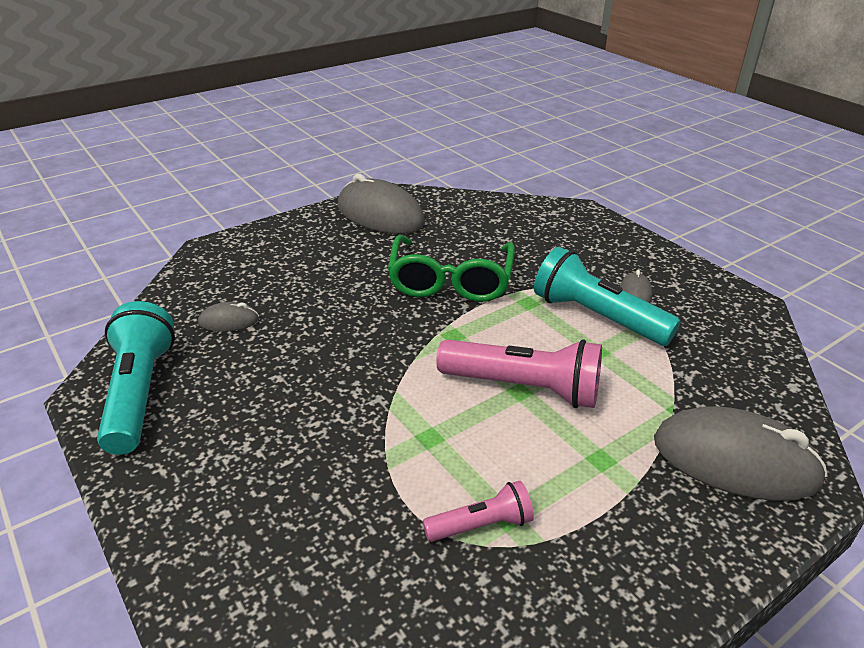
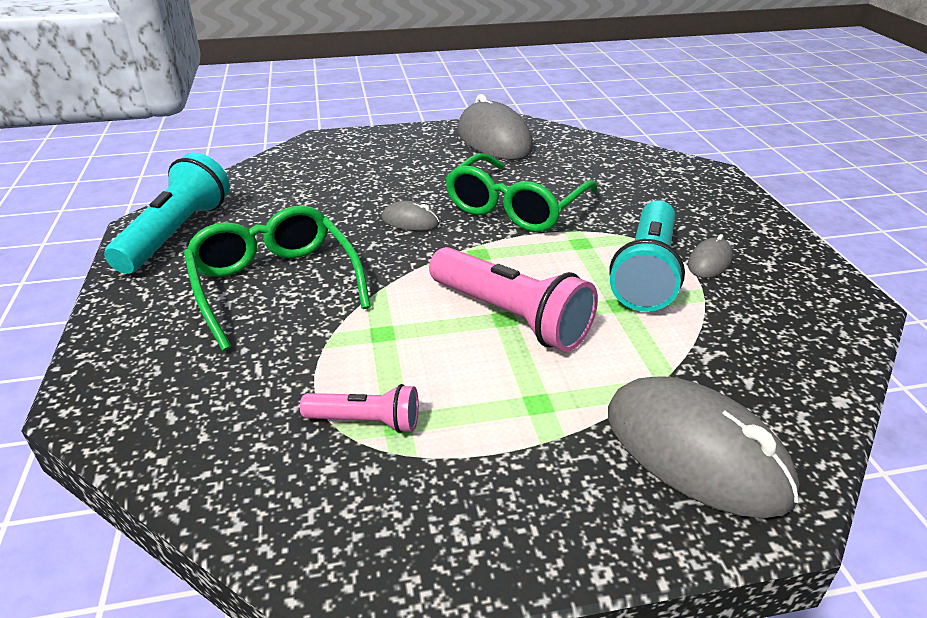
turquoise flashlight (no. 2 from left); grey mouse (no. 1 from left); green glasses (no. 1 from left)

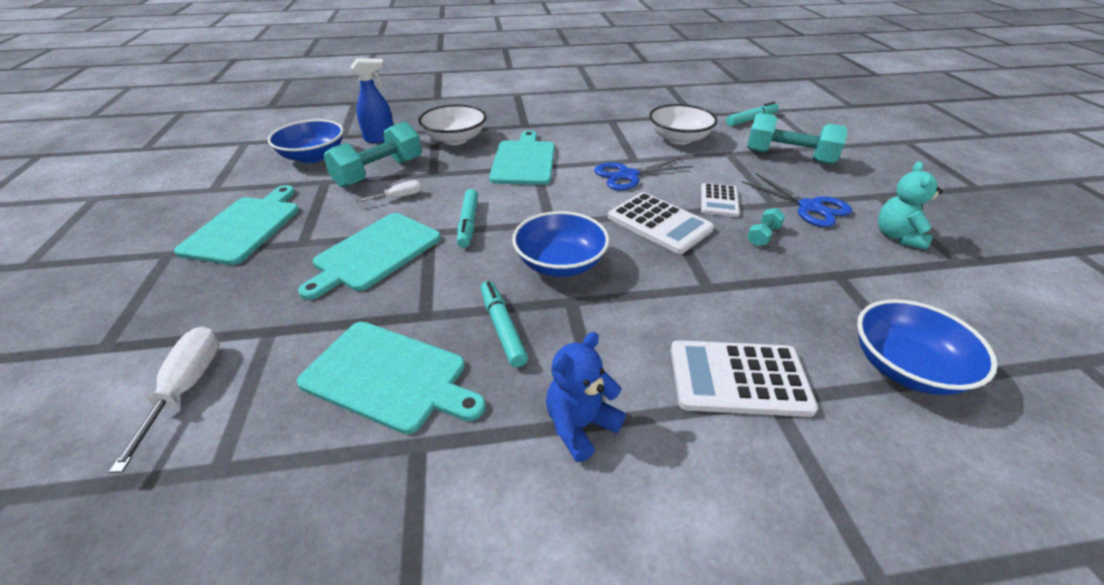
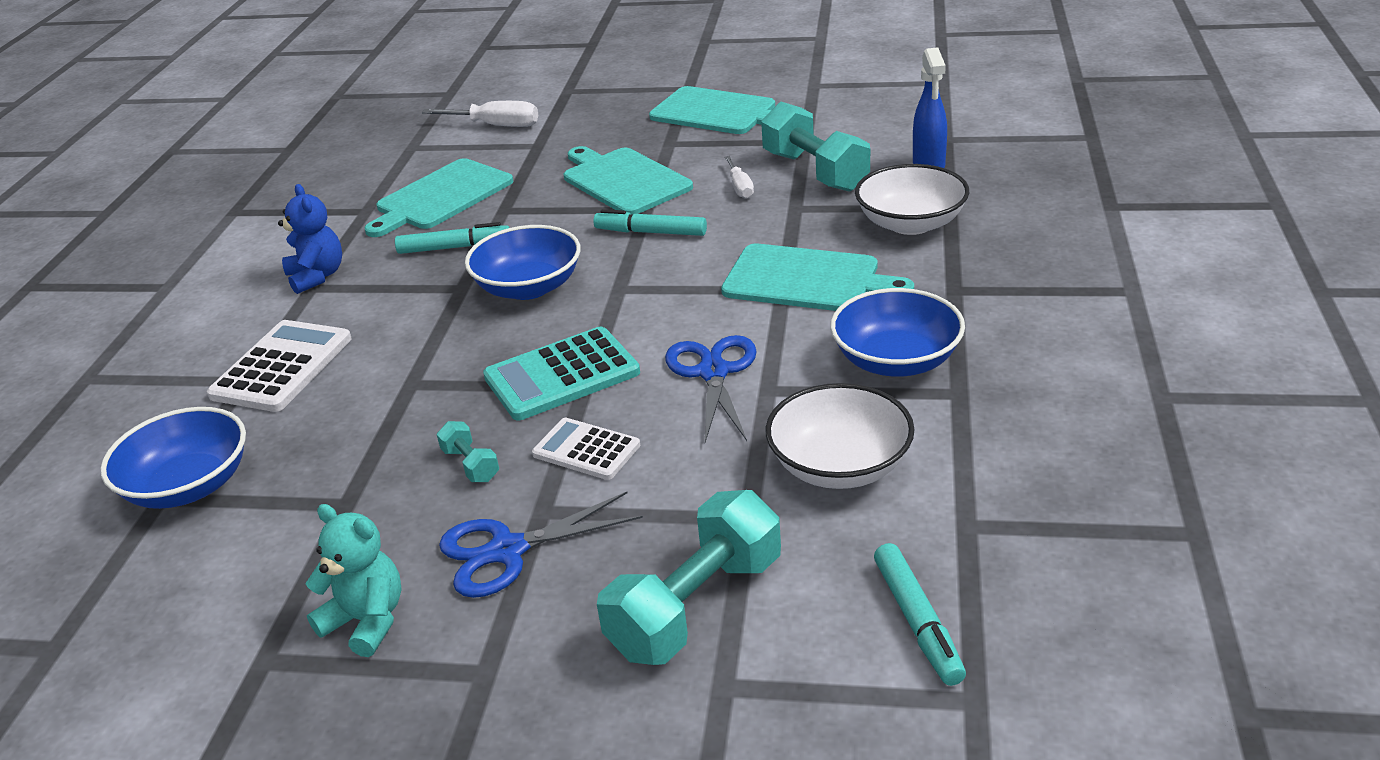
blue bowl (no. 3 from left); turquoise calculator

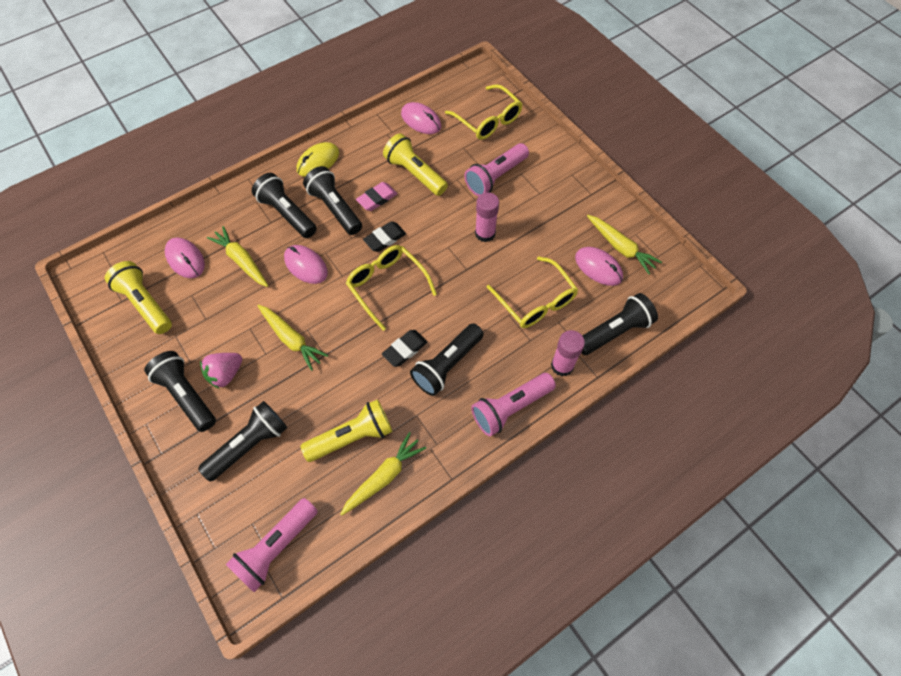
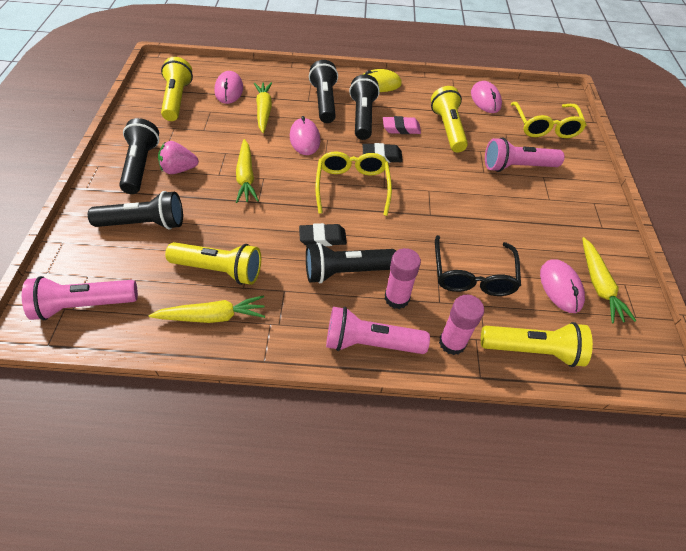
pink glue stick (no. 1 from left); black glasses; yellow flashlight (no. 4 from left)

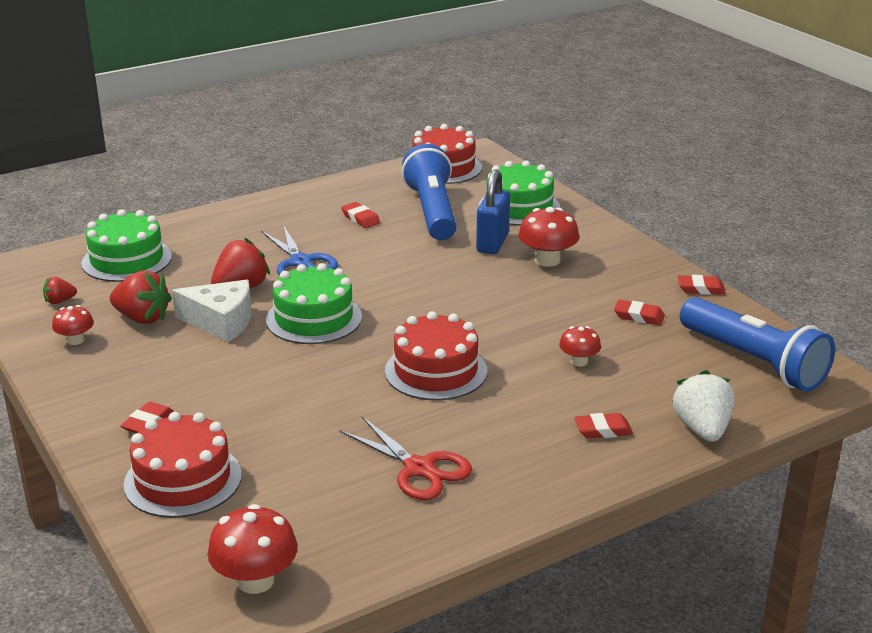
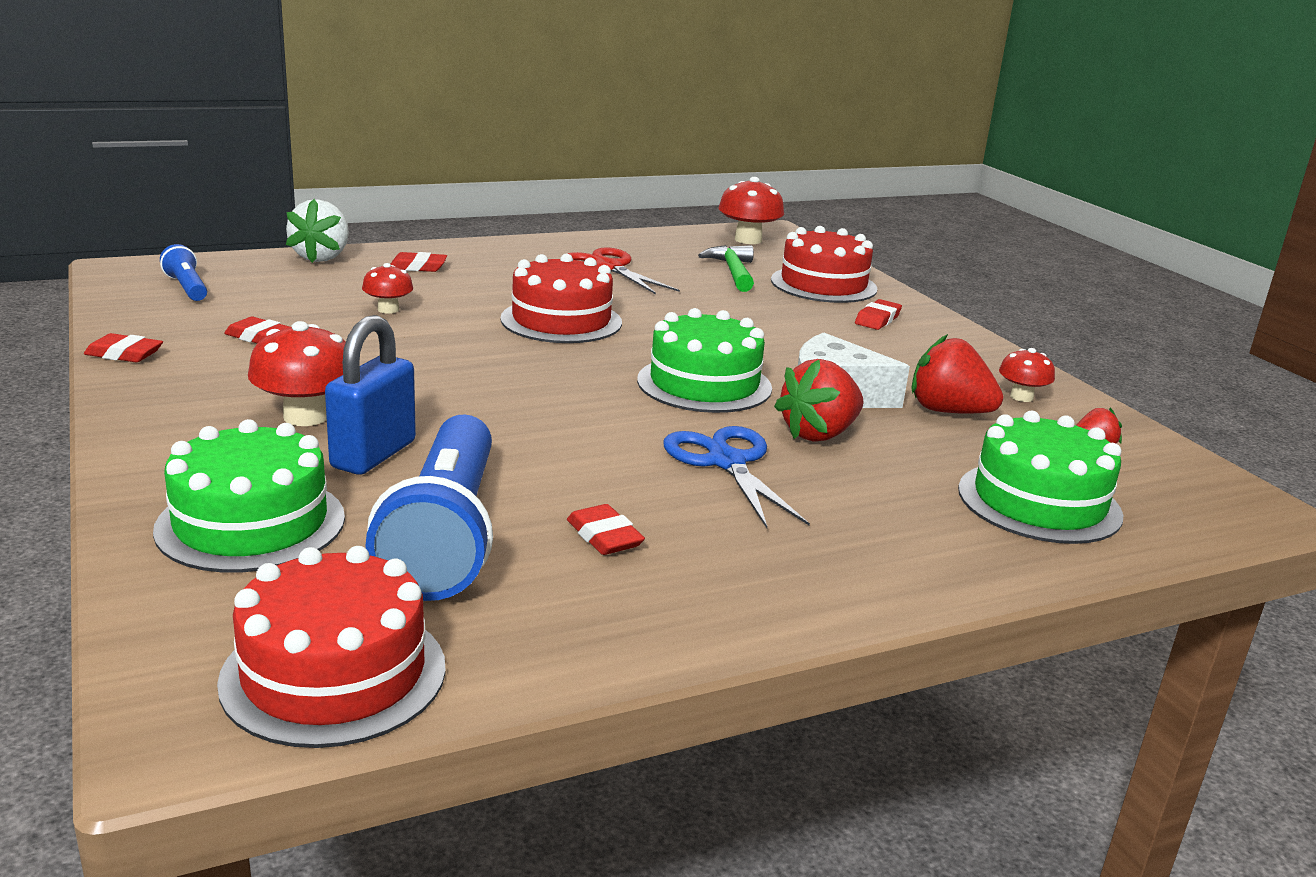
blue flashlight (no. 1 from left); green hammer

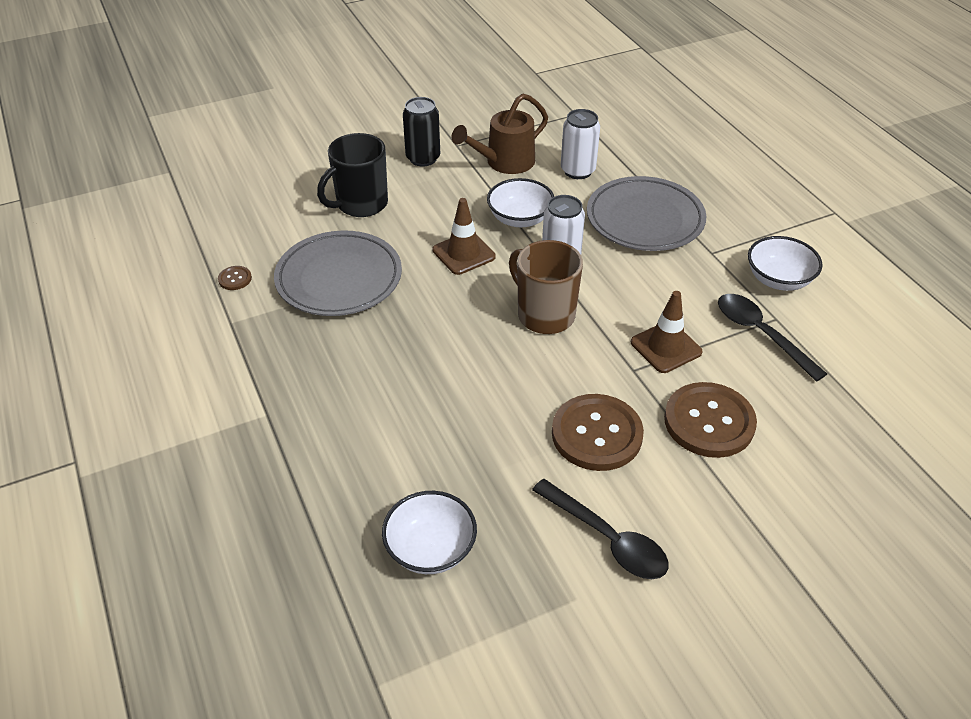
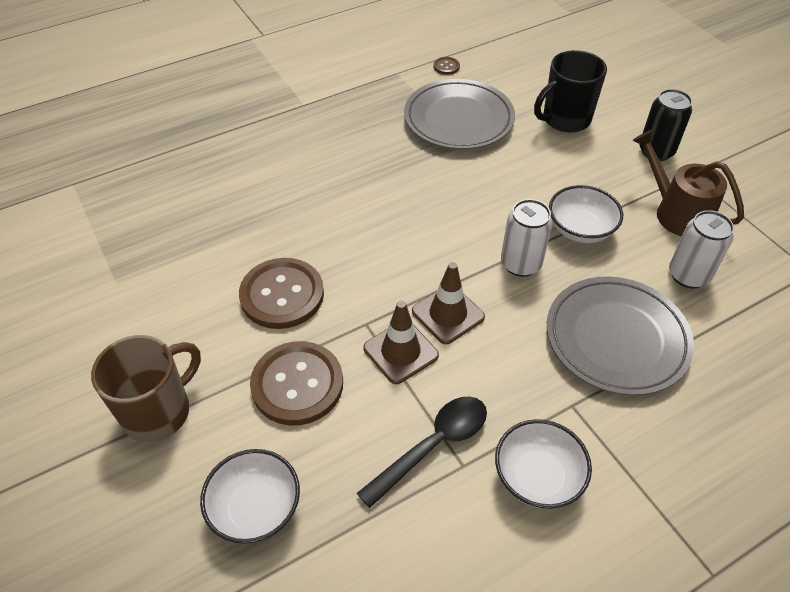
black mug; brown traffic cone (no. 2 from left); brown mug; black spoon (no. 1 from left in the first image); white bowl (no. 1 from left)

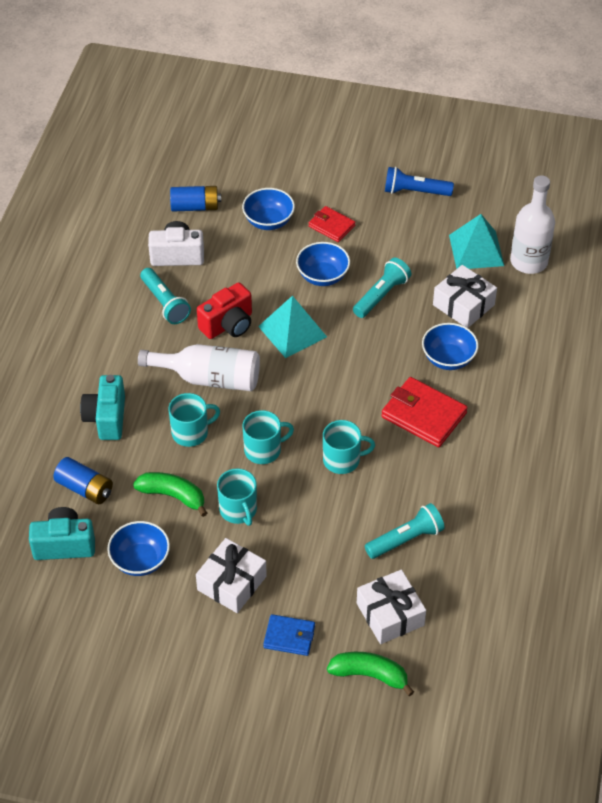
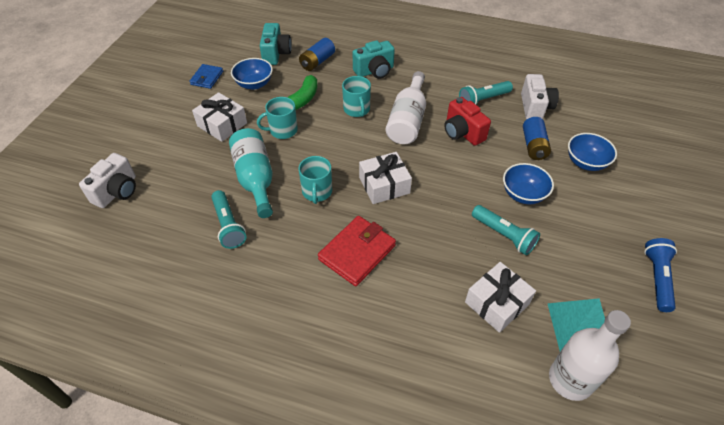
blue battery (no. 2 from left); red wallet (no. 1 from left in the first image); turquoise pyramid (no. 1 from left in the first image); blue bowl (no. 4 from left in the first image); turquoise camera (no. 2 from left); turquoise mug (no. 3 from left in the first image); white gift (no. 2 from left); blue wallet; white camera (no. 1 from left); turquoise bottle

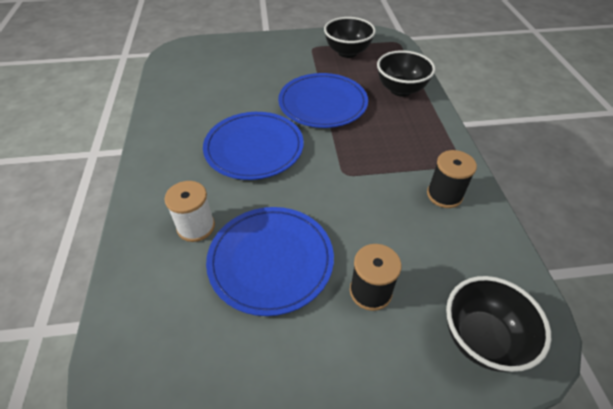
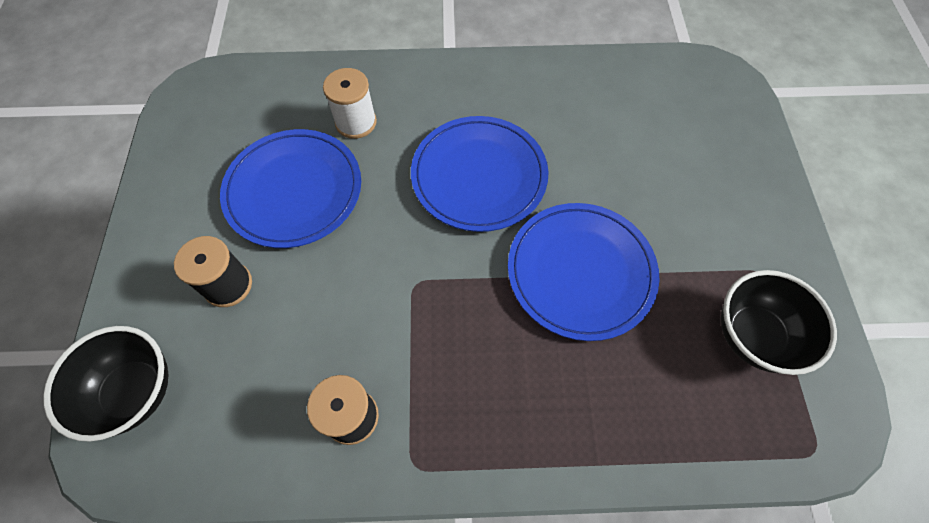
black bowl (no. 2 from left in the first image)

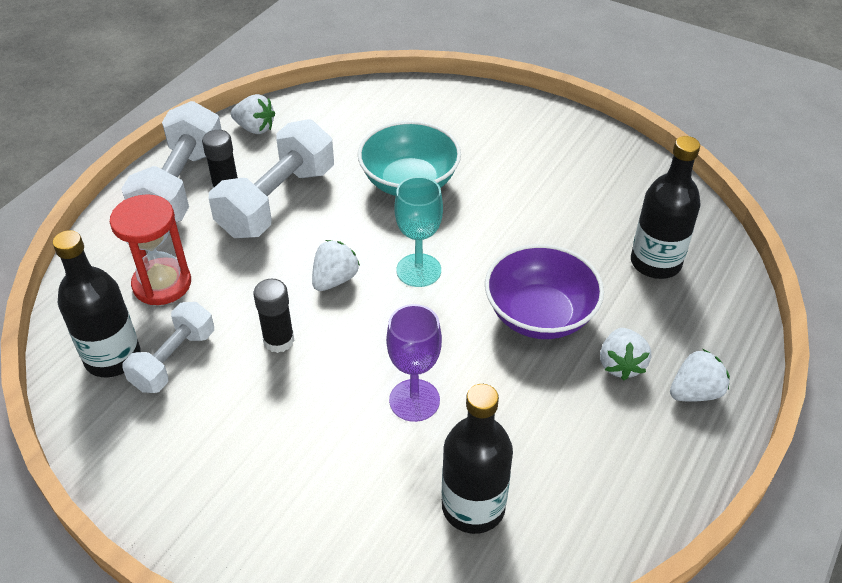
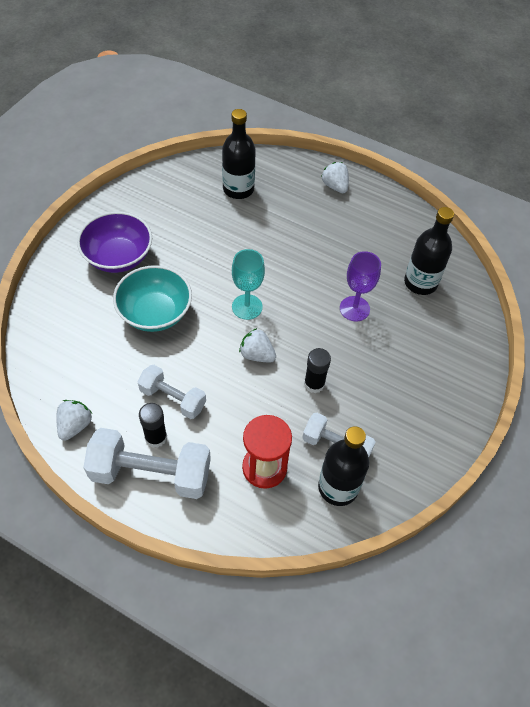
white dumbbell (no. 2 from left); purple bowl; white strawberry (no. 3 from left in the first image)

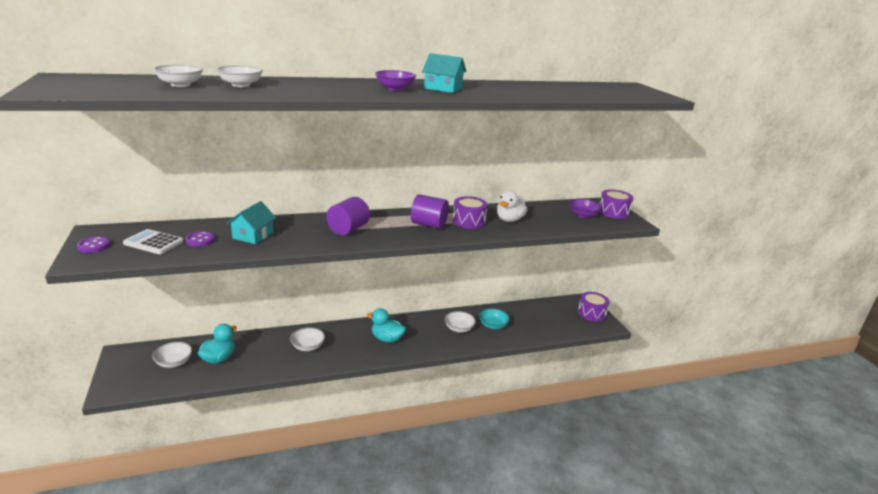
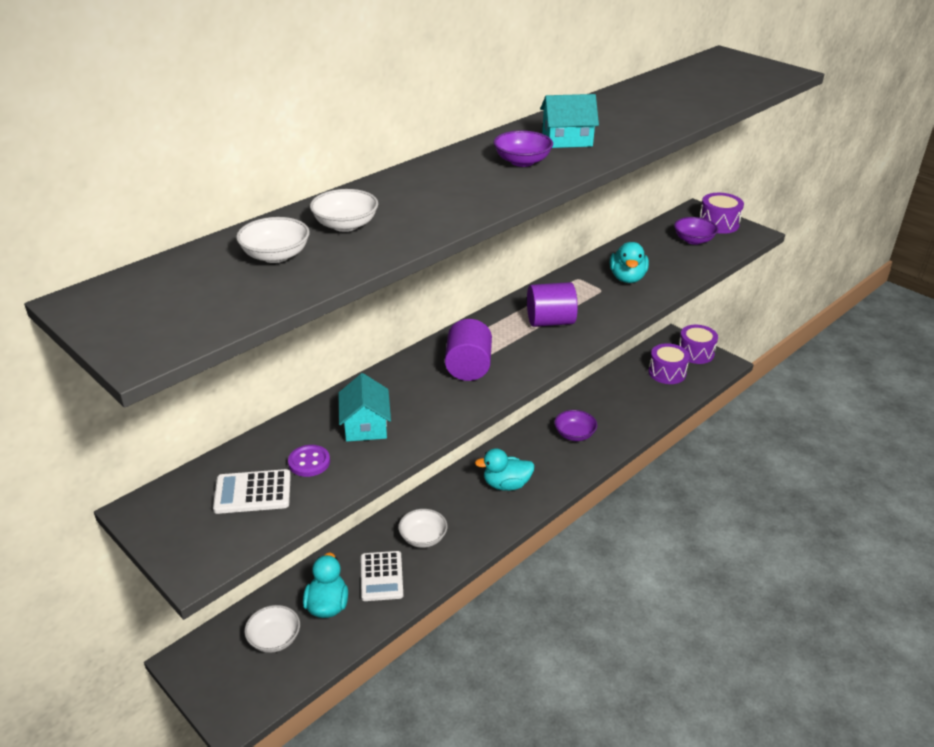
turquoise duck (no. 3 from left); purple drum (no. 1 from left); purple button (no. 1 from left in the first image); turquoise bowl; purple bowl (no. 2 from left); white calculator (no. 2 from left)

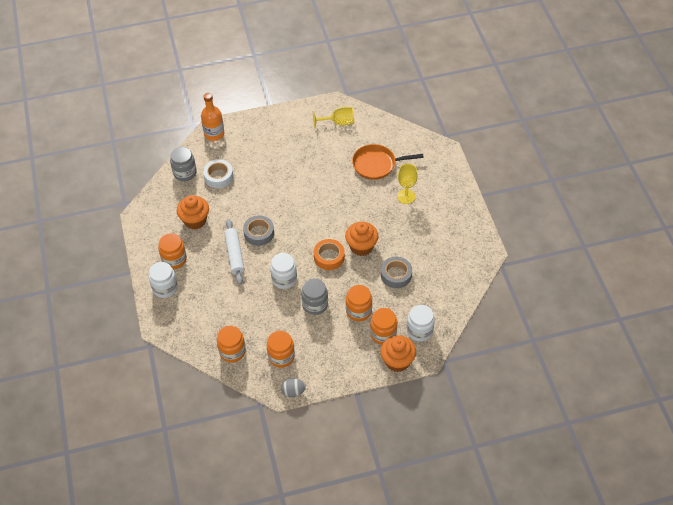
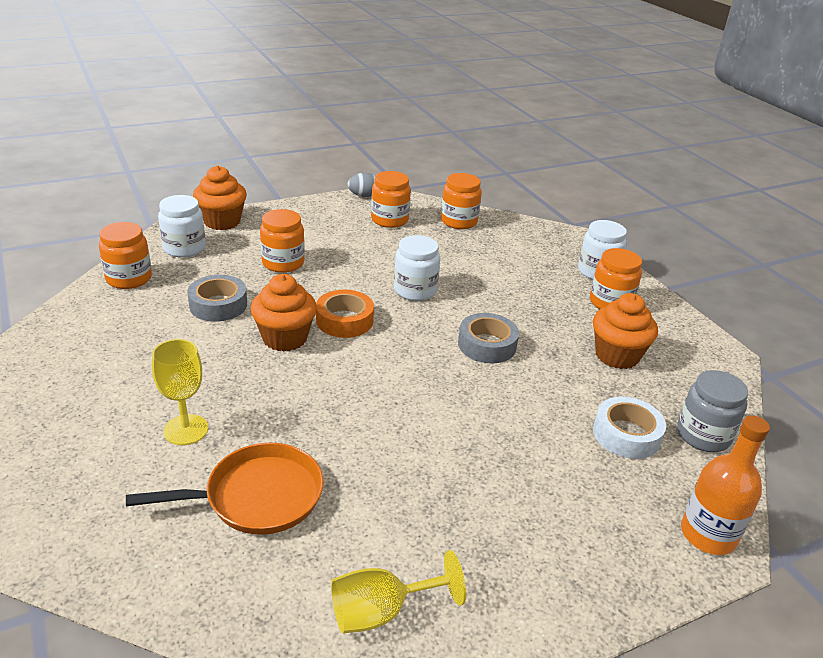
white rolling pin; grey jar (no. 2 from left in the first image); orange jar (no. 1 from left)

